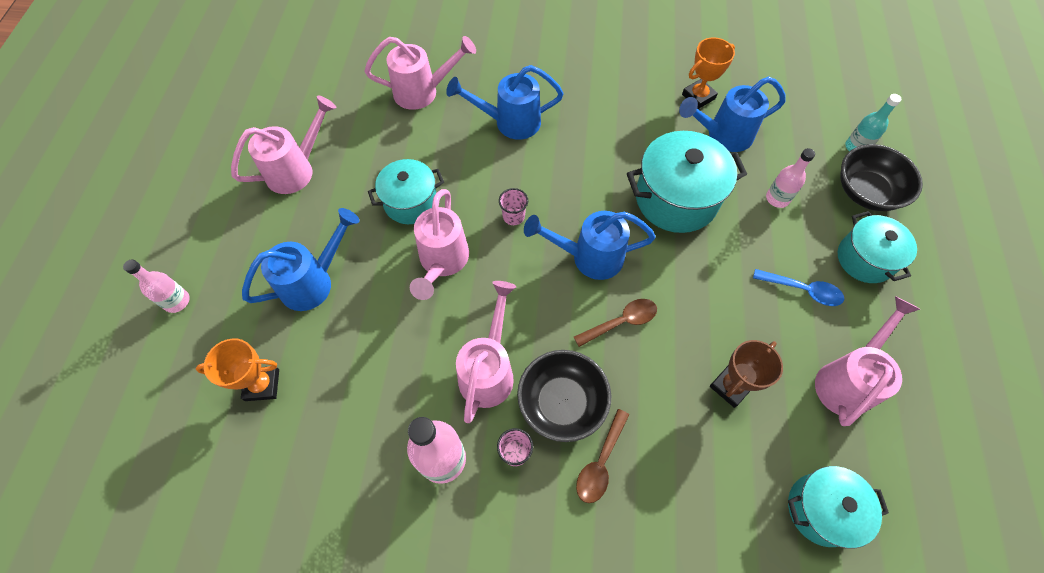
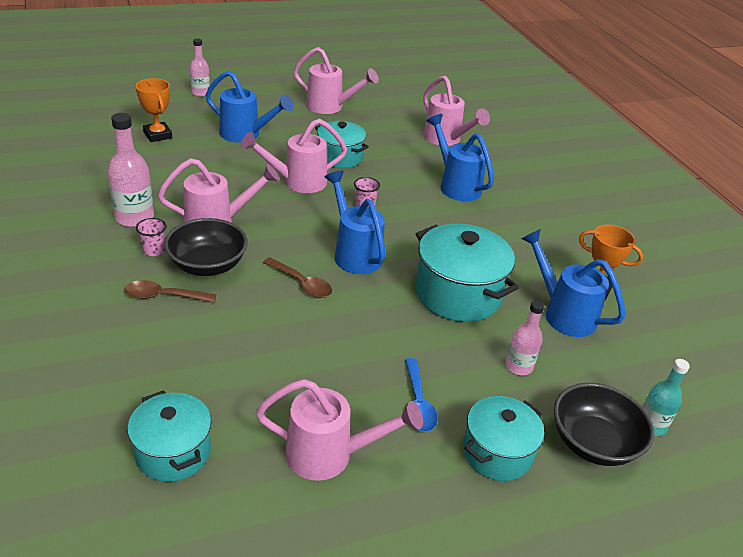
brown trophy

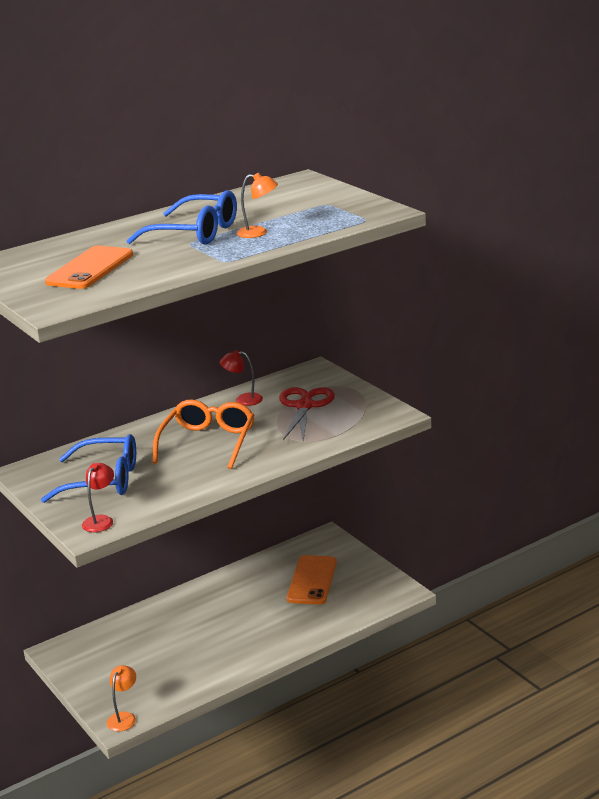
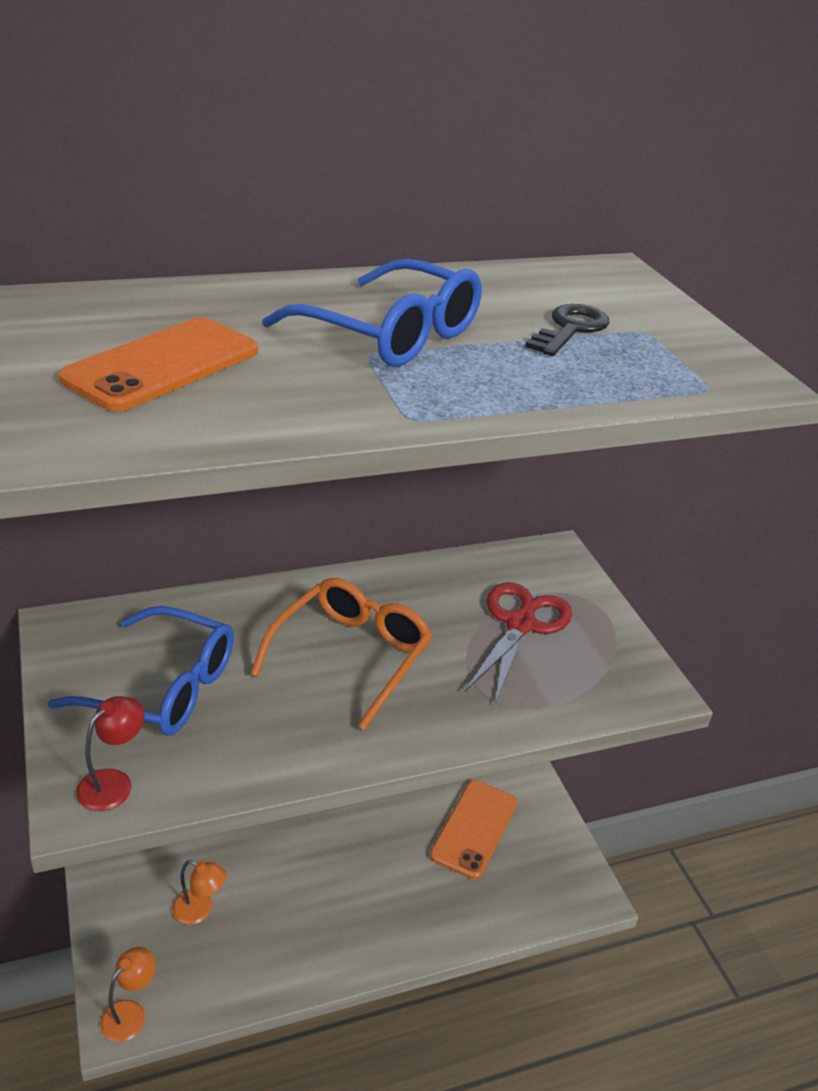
orange lamp (no. 2 from left); red lamp (no. 2 from left in the first image); black key

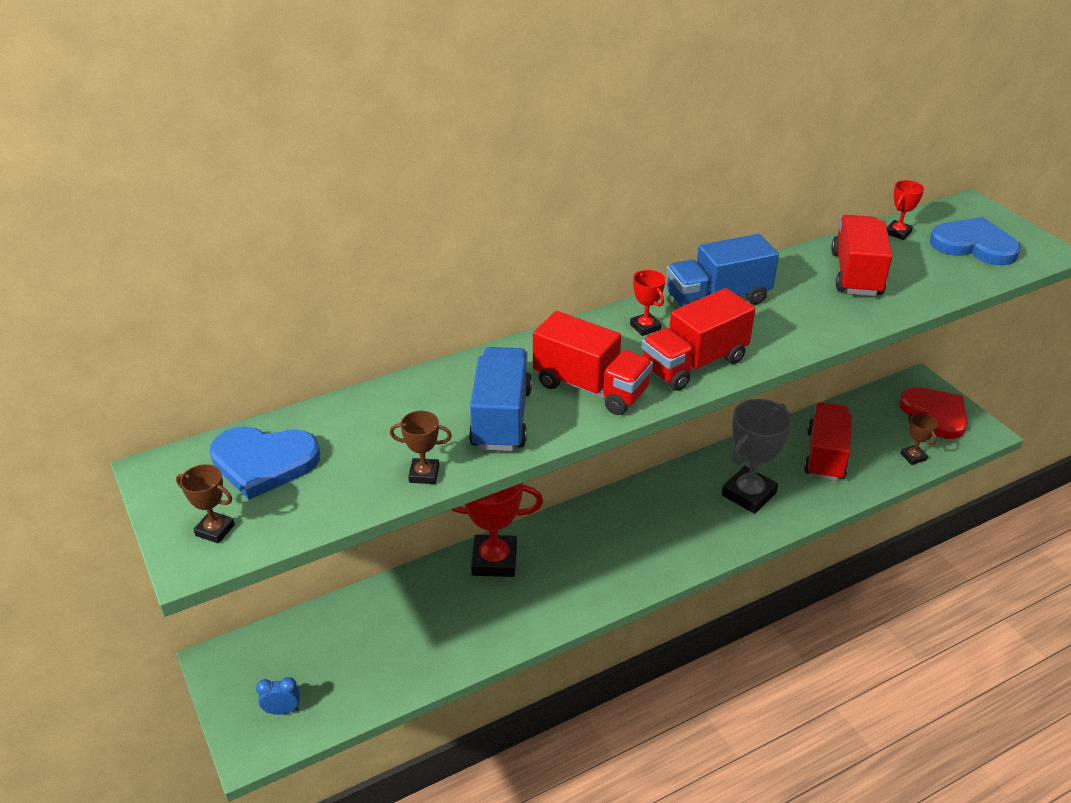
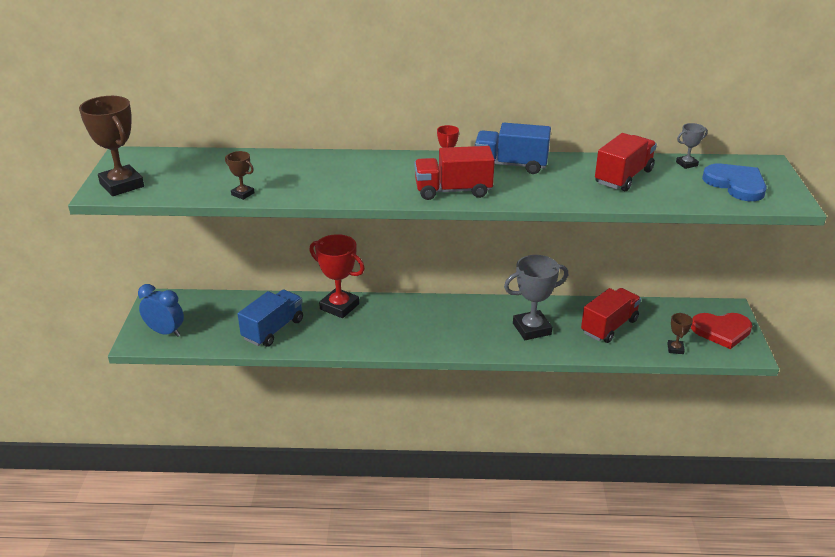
grey trophy (no. 2 from left); red truck (no. 1 from left in the first image); blue truck (no. 1 from left); red heart; blue heart (no. 1 from left in the first image); brown trophy (no. 1 from left); blue clock

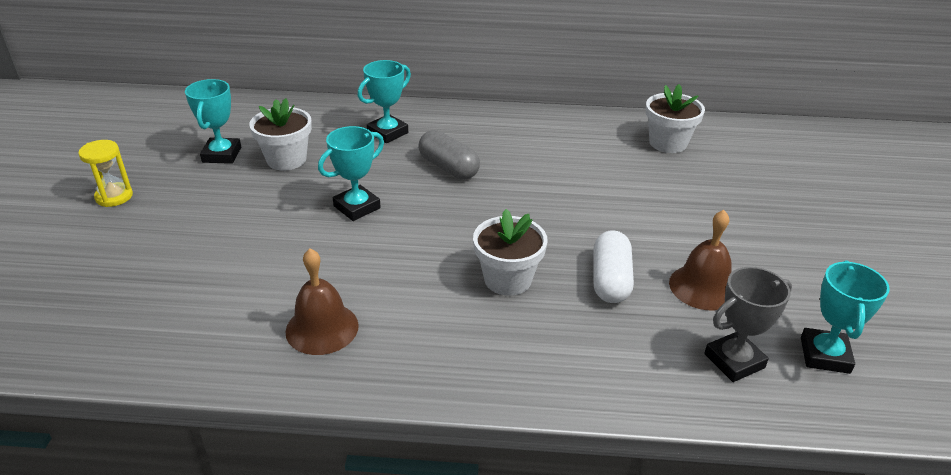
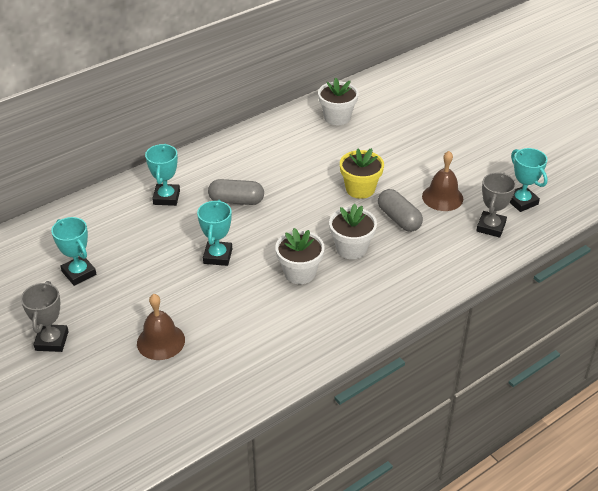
white flower pot (no. 1 from left); grey trophy (no. 1 from left); grey capsule (no. 2 from left); brown bell (no. 1 from left); yellow flower pot

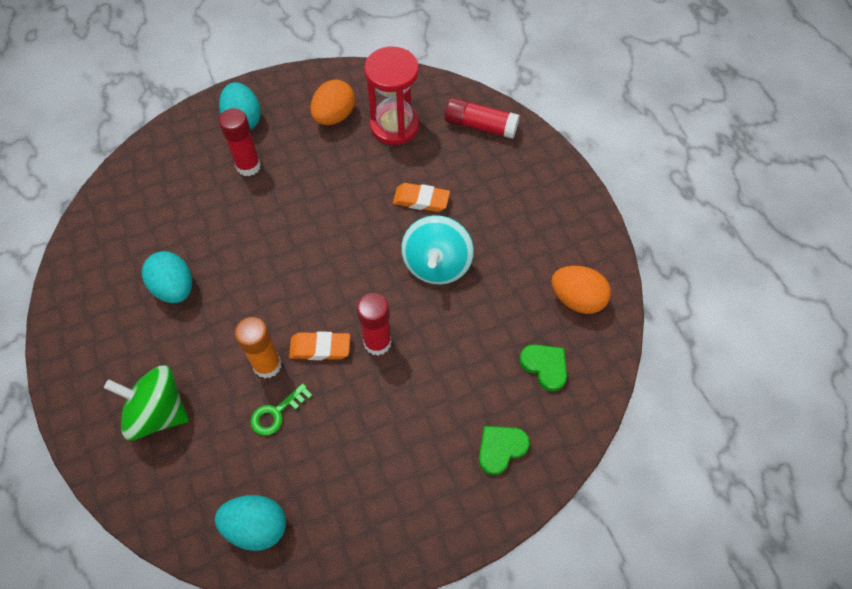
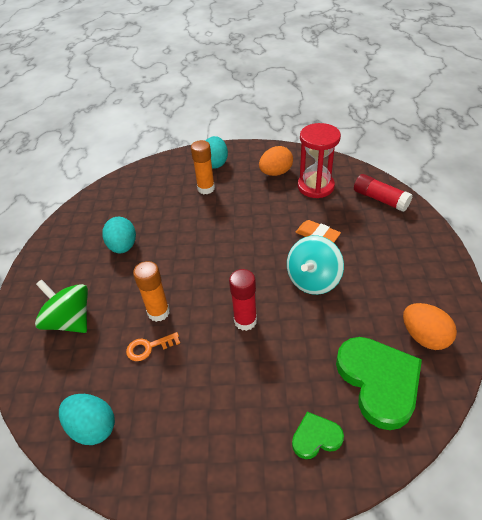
orange glue stick (no. 2 from left); orange eraser (no. 1 from left in the first image); green heart (no. 2 from left); orange key

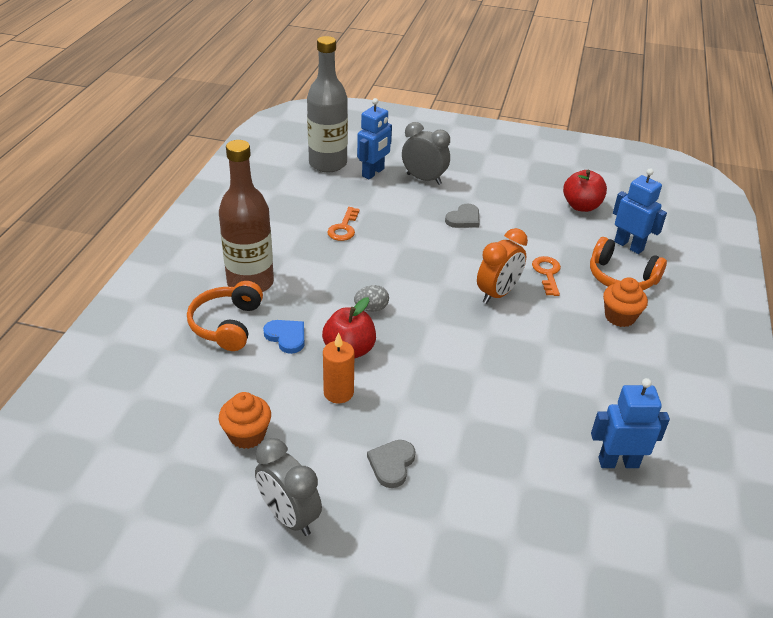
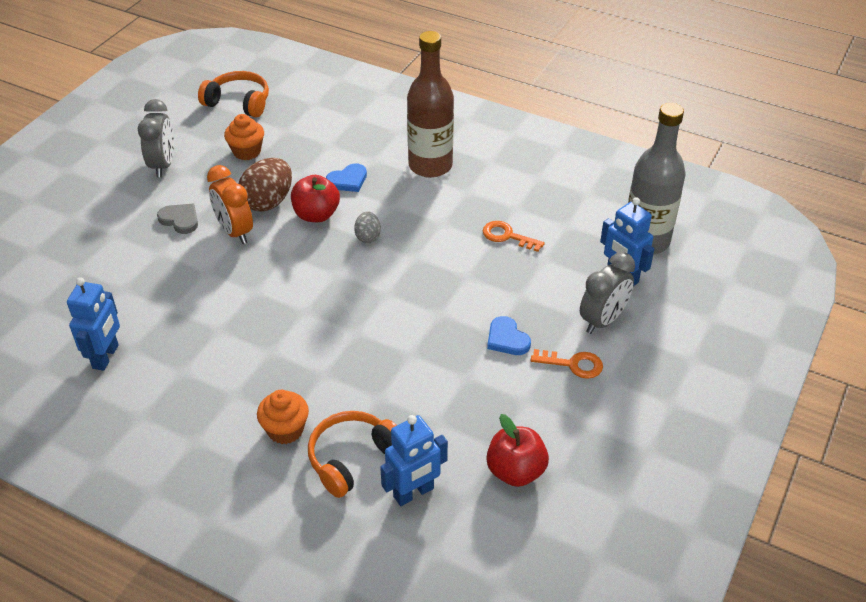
blue heart (no. 2 from left); orange clock; orange key (no. 2 from left); orange headphones (no. 1 from left); brown egg; grey clock (no. 1 from left)

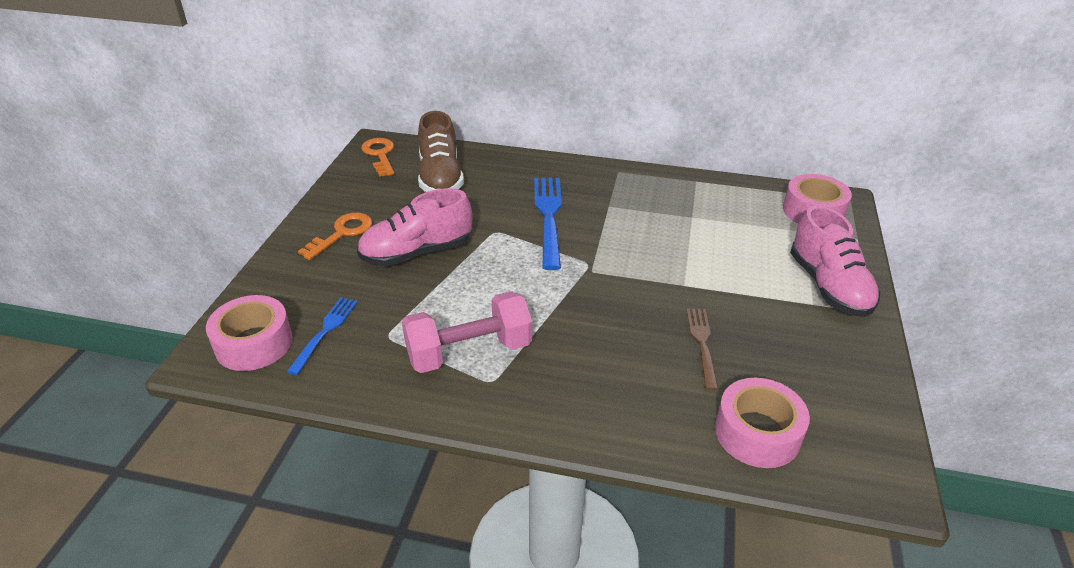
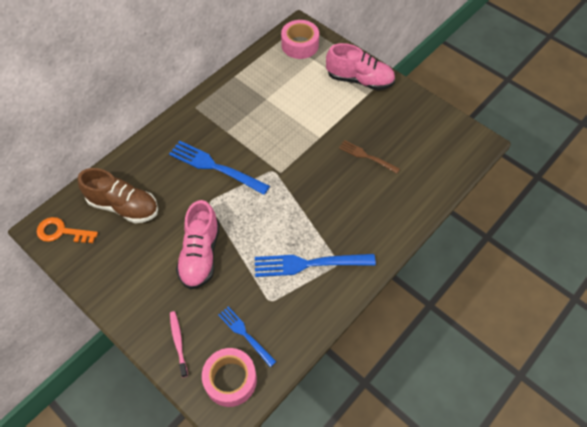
orange key (no. 1 from left in the first image); blue fork (no. 3 from left); pink tape (no. 2 from left in the first image); pink toothbrush

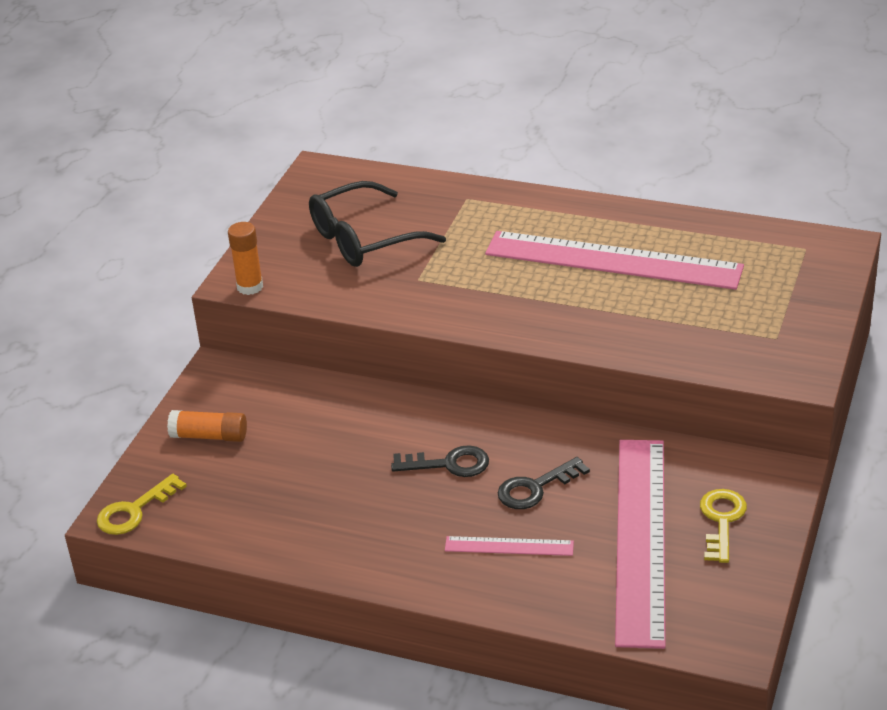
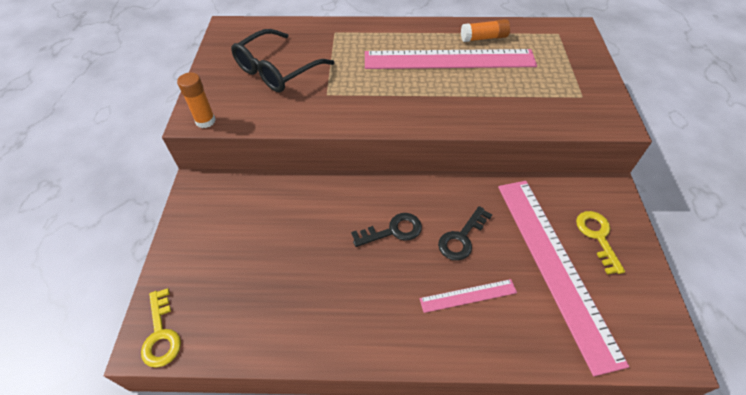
orange glue stick (no. 2 from left); yellow key (no. 1 from left)

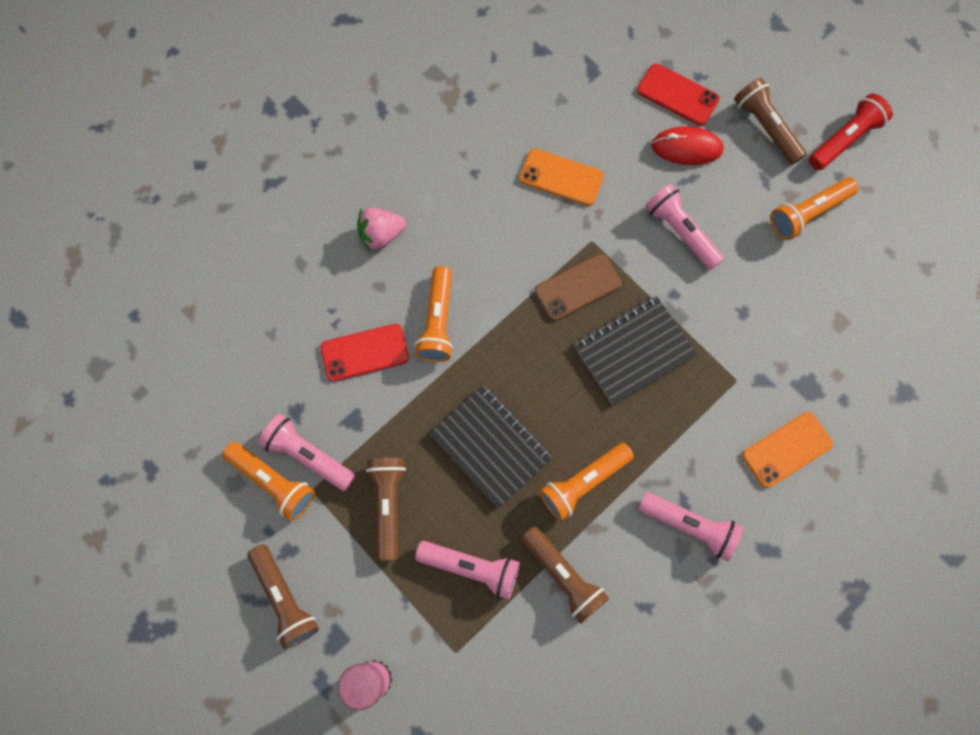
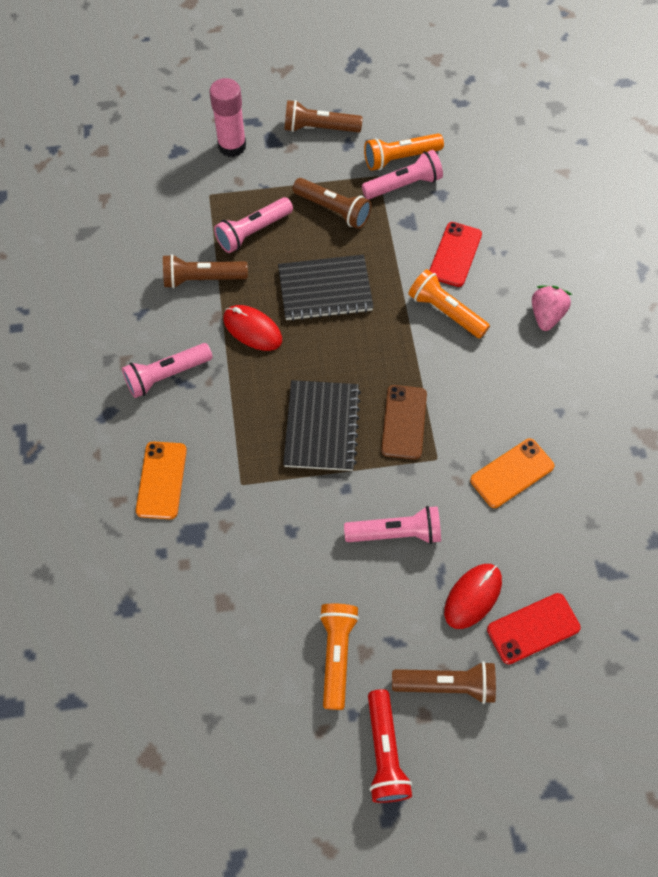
red mouse (no. 1 from left)

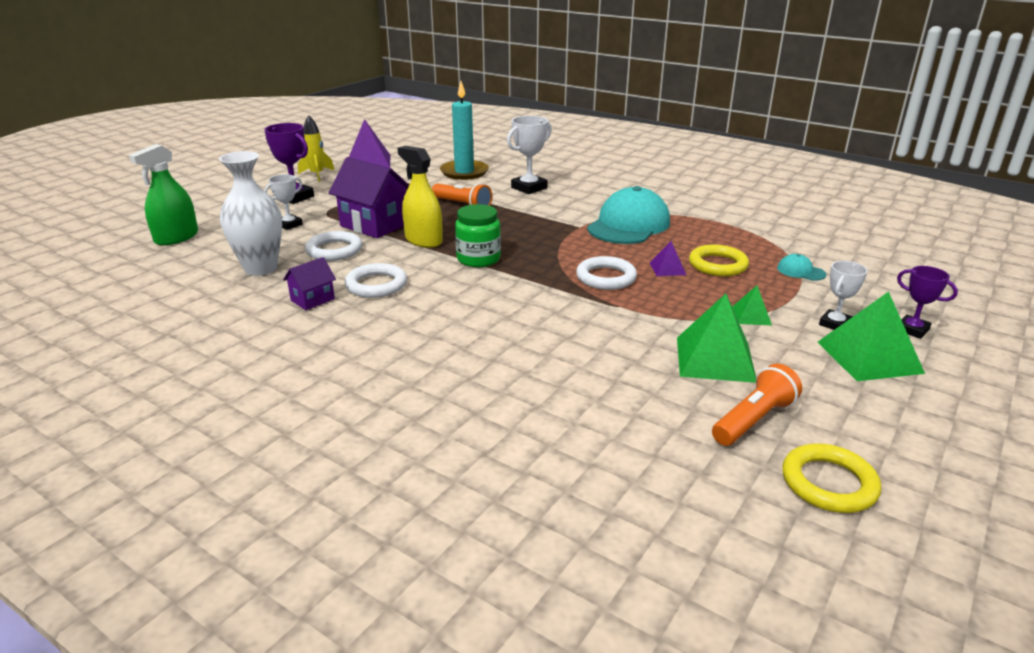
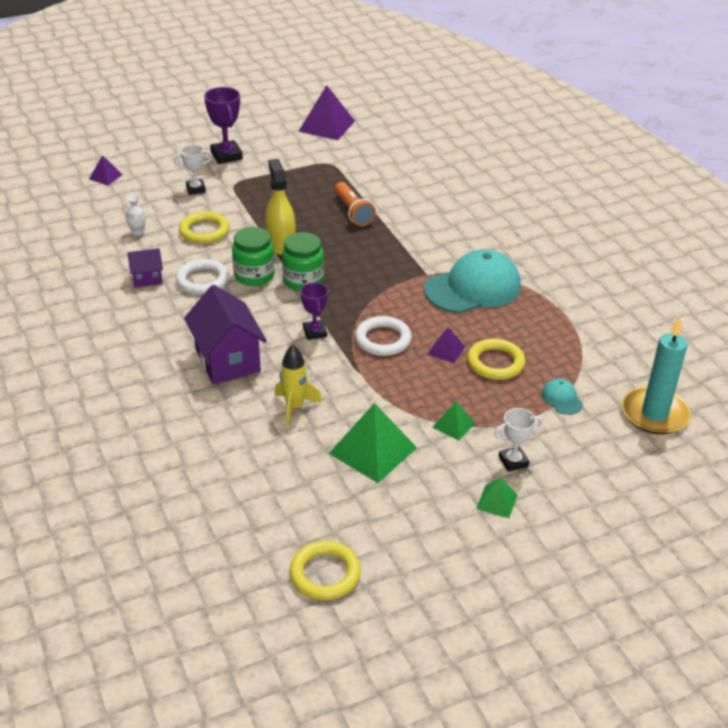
turquoise candle; yellow rocket; white trophy (no. 2 from left in the first image); purple pyramid (no. 1 from left); white vase; purple house (no. 2 from left); yellow ring (no. 1 from left); purple trophy (no. 2 from left); green pyramid (no. 3 from left); orange flashlight (no. 2 from left in the first image); green jar (no. 1 from left)

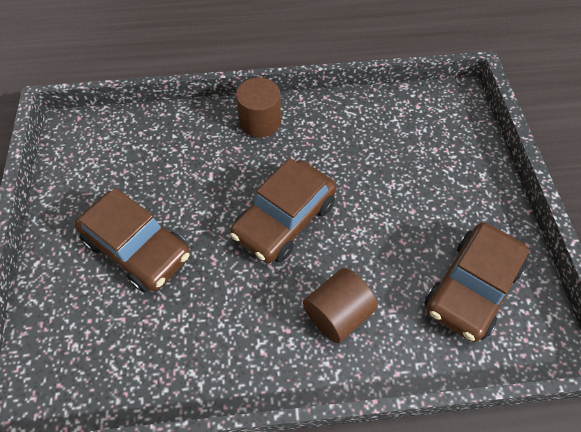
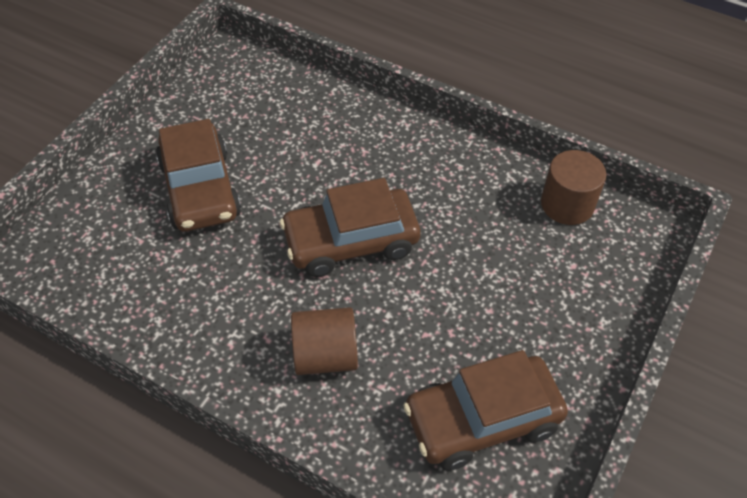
brown cylinder (no. 2 from left)

